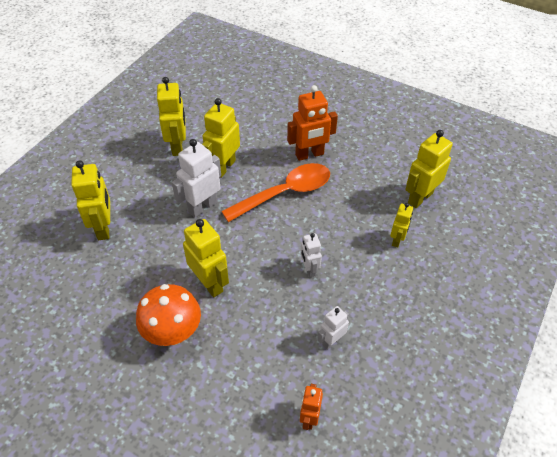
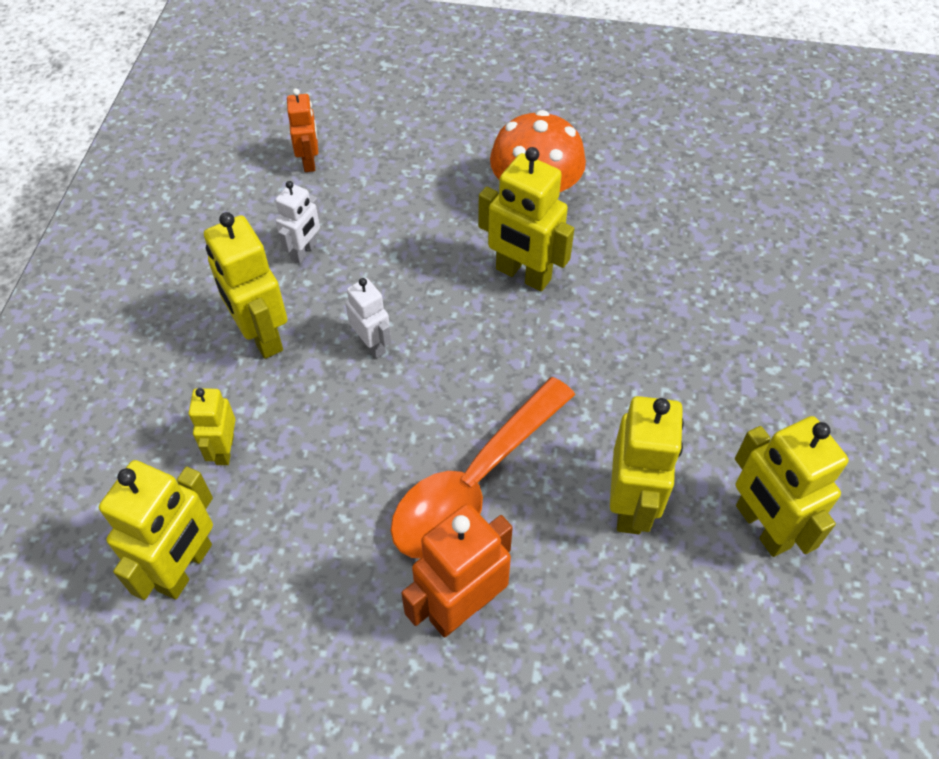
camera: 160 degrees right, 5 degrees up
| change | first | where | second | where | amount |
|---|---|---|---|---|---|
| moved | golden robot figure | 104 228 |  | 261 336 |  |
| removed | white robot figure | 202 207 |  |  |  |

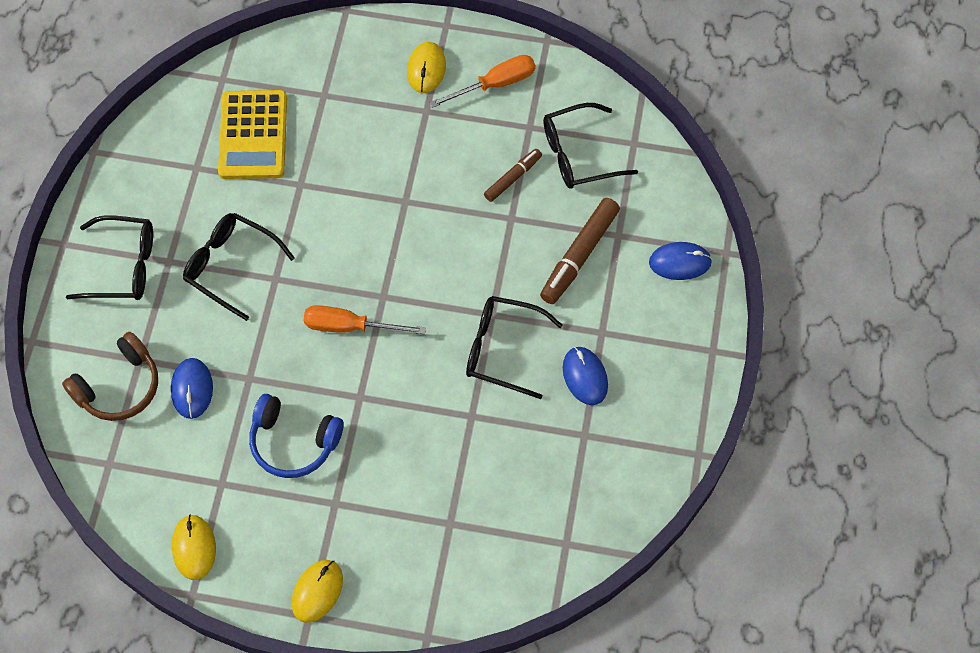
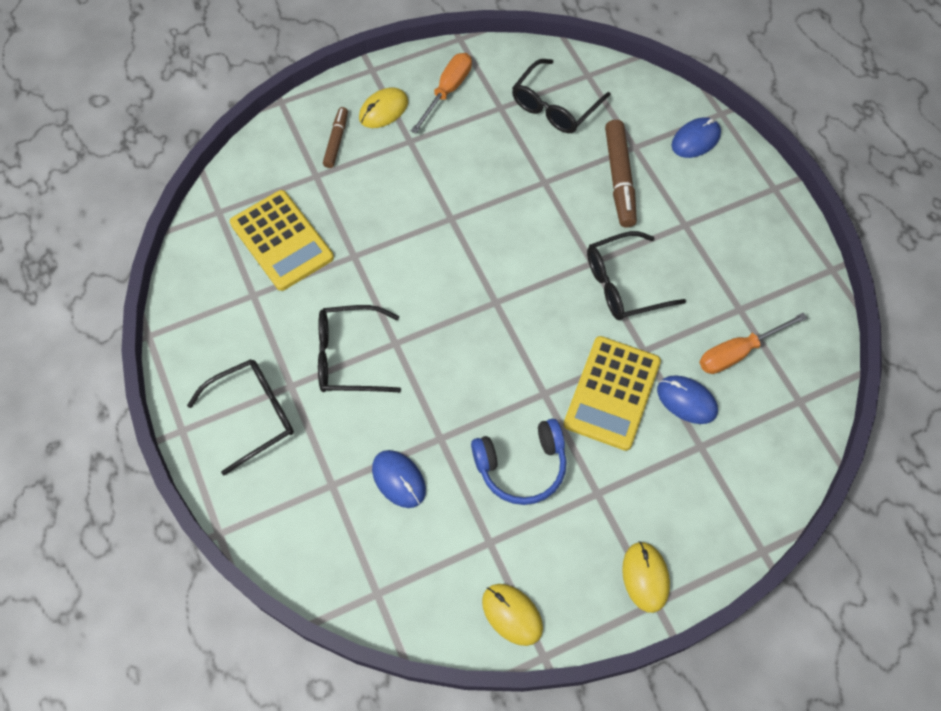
camera: 35 degrees left, 0 degrees up
| change | first | where | second | where | amount |
|---|---|---|---|---|---|
| moved | russet felt pen | 512 178 |  | 336 141 |  |
| turned | golden PC mouse | 426 69 |  | 383 110 | 75 degrees clockwise |
| added |  |  | golden pocket calculator | 612 393 |  |
| moved | blue PC mouse | 585 377 |  | 686 400 |  |
| moved | orange screwdriver | 350 326 |  | 738 352 |  |
| removed | russet over-ear headphones | 119 387 |  |  |  |

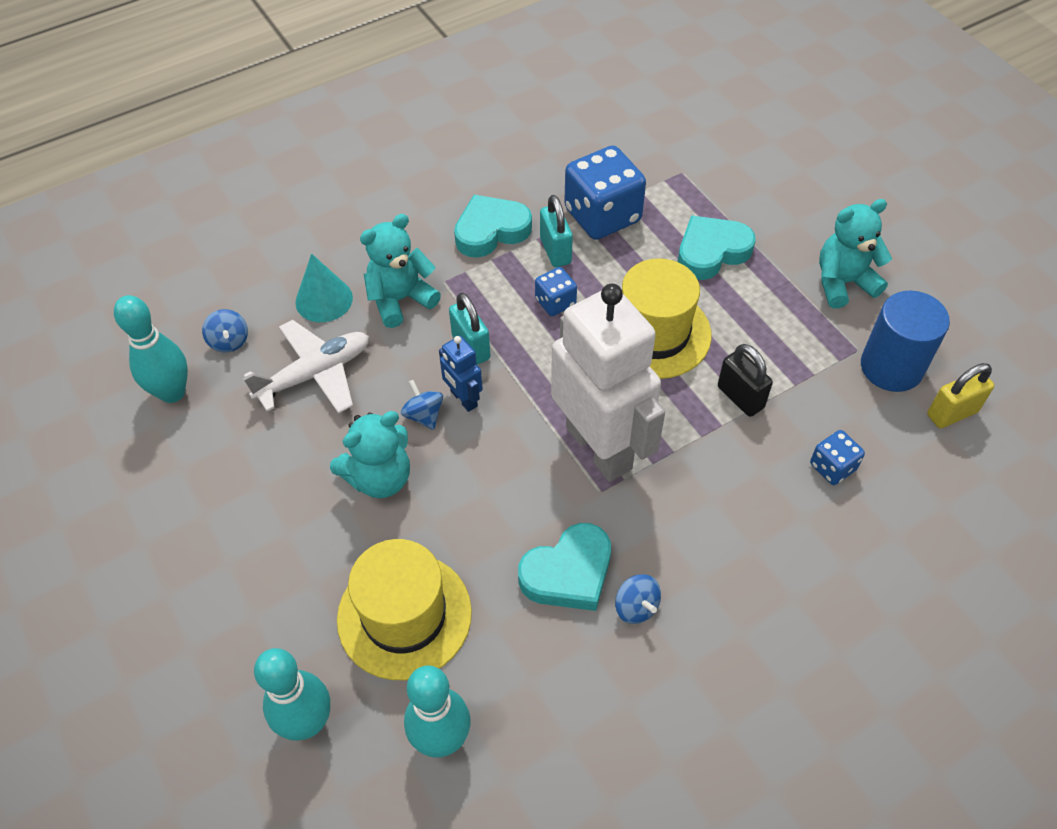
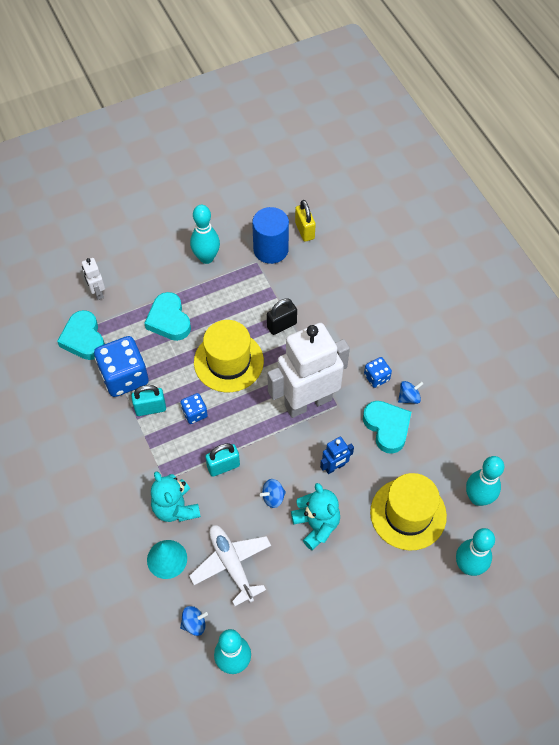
camera: 85 degrees left, 5 degrees up
| change | first | where | second | where | amount |
|---|---|---|---|---|---|
| moved | turquoise heart | 491 231 |  | 83 339 |  |
| added |  |  | white robot figure | 97 292 |  |
| replaced | turquoise teddy | 843 283 | turquoise bowling pin | 206 258 |  |
| moved | blue robot figure | 463 399 |  | 335 467 |  |
| moved | blue game die | 832 467 |  | 376 377 |  |

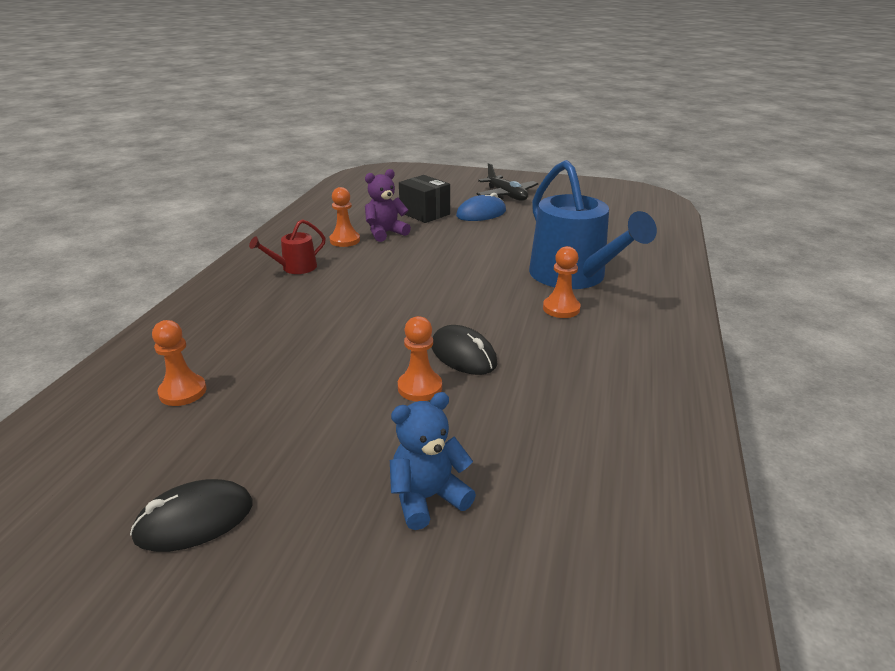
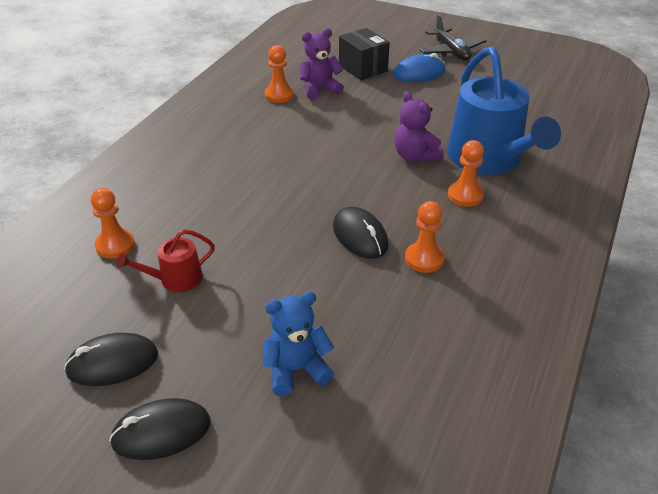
camera: 10 degrees right, 10 degrees up
| change | first | where | second | where | amount |
|---|---|---|---|---|---|
| added |  |  | ebony PC mouse | 161 432 |  |
| moved | red watering pot | 295 268 |  | 176 279 |  |
| added |  |  | purple teddy | 415 156 |  |
| moved | orange pawn | 420 387 |  | 424 259 |  |

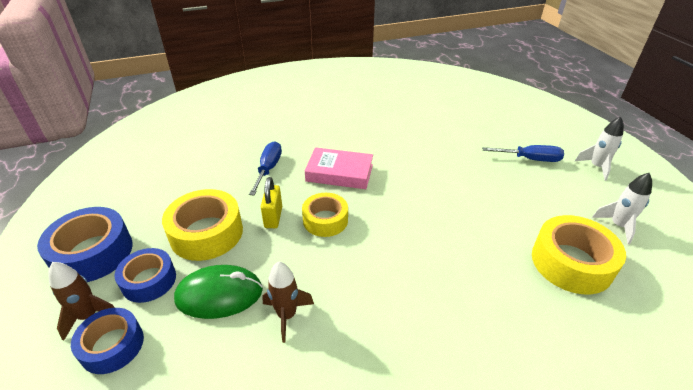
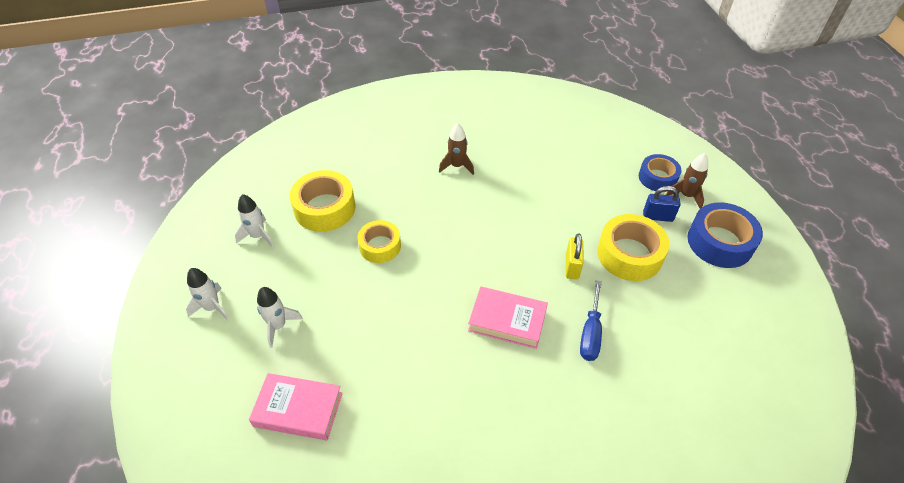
camera: 175 degrees left, 10 degrees up
| change | first | where | second | where | amount |
|---|---|---|---|---|---|
| added |  |  | rose-pink book | 298 409 |  |
| replaced | blue screwdriver | 530 159 | white toy rocket | 278 326 |  |
| moved | golden sticky tape | 325 220 |  | 380 246 |  |
| moved | russet toy rocket | 287 315 |  | 457 166 |  |
| replaced | blue sticky tape | 149 280 | blue small lock | 657 216 |  |
| removed | emerald PC mouse | 219 294 |  |  |  |

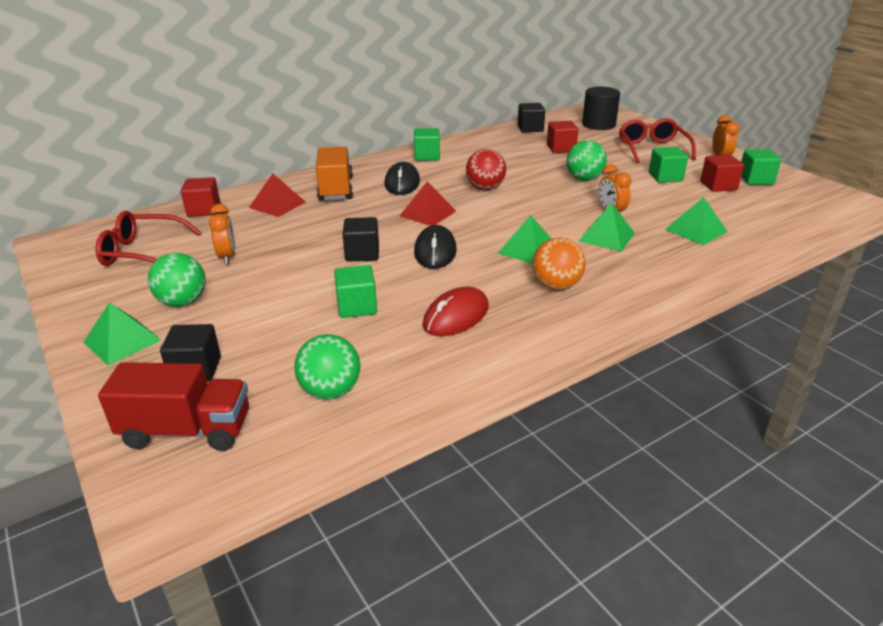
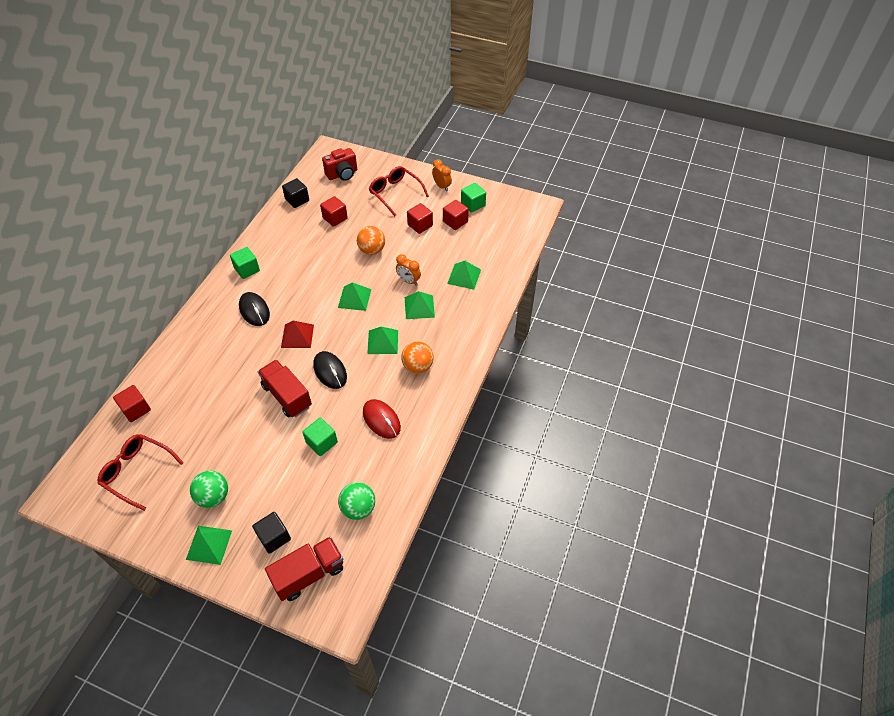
camera: 35 degrees left, 20 degrees up
| change | first | where | second | where | amount |
|---|---|---|---|---|---|
| turned | red glasses | 142 252 |  | 137 472 | 60 degrees clockwise |
| replaced | ebony cube | 362 253 | red truck | 287 396 |  |
| replaced | ebony cylinder | 598 124 | red camera | 342 174 |  |
| added |  |  | emerald pyramid shape | 354 298 |  |
| recoloured | emerald ball | 584 179 | orange ball | 372 250 |  |
| turned | red PC mouse | 456 316 |  | 381 420 | 45 degrees counterclockwise |
| recoloured | emerald cube | 665 177 | red cube | 420 225 |  |
| removed | orange clock | 227 257 |  |  |  |
| removed | red pyramid shape | 277 204 |  |  |  |
| removed | orange truck | 336 189 |  |  |  |
| removed | red ball | 485 188 |  |  |  |

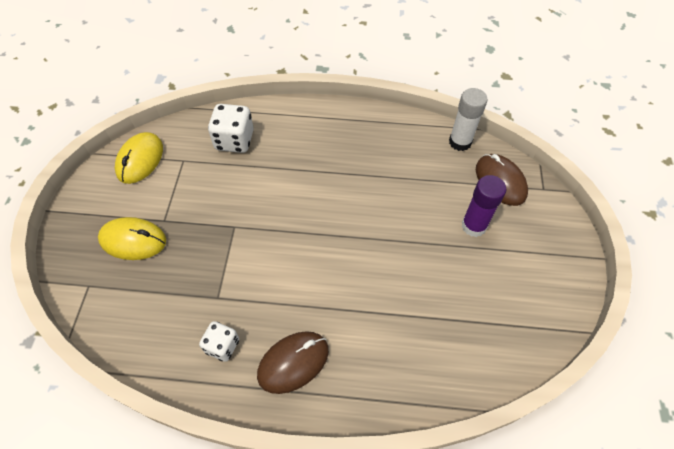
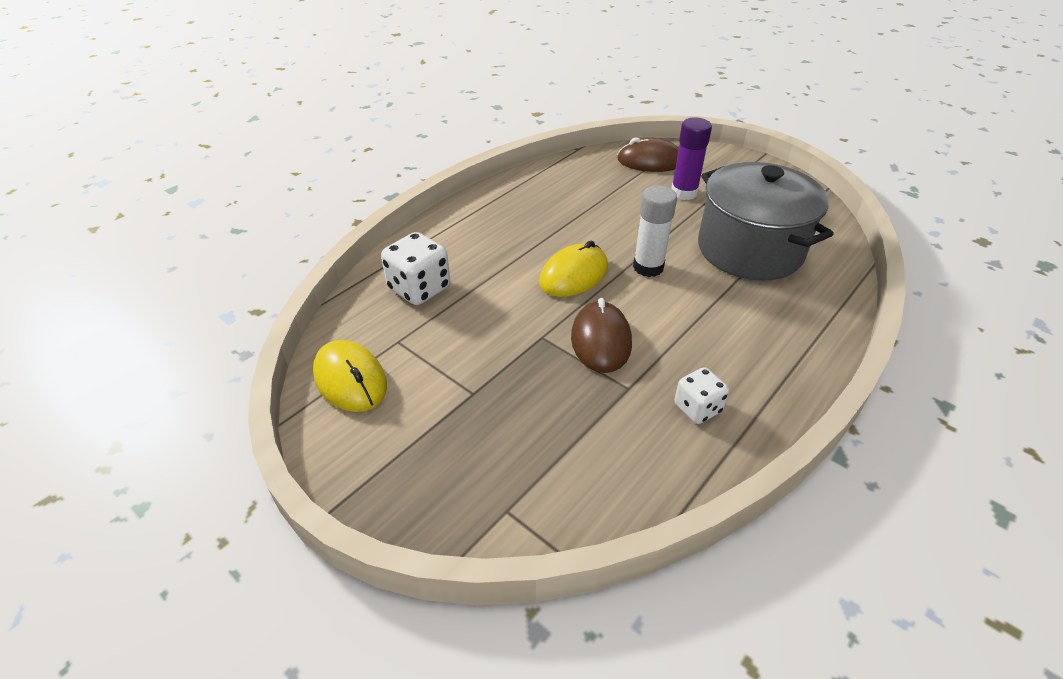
camera: 55 degrees left, 15 degrees down
| change | first | where | second | where | amount |
|---|---|---|---|---|---|
| moved | golden PC mouse | 133 240 |  | 573 275 |  |
| moved | russet PC mouse | 293 362 |  | 601 340 |  |
| moved | white stick of glue | 460 142 |  | 648 267 |  |
| added |  |  | ash-grey pot | 749 250 |  |

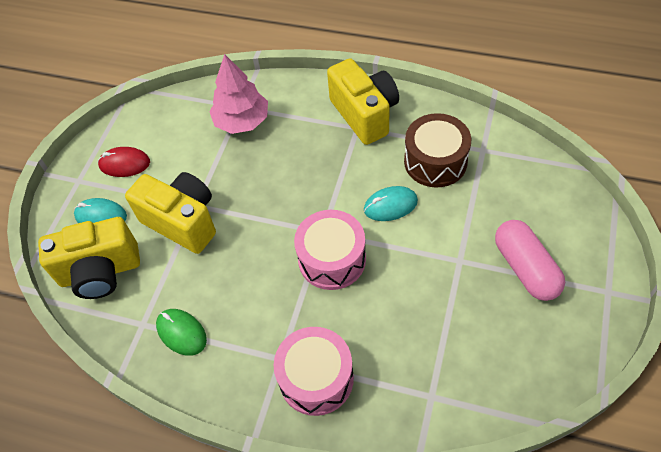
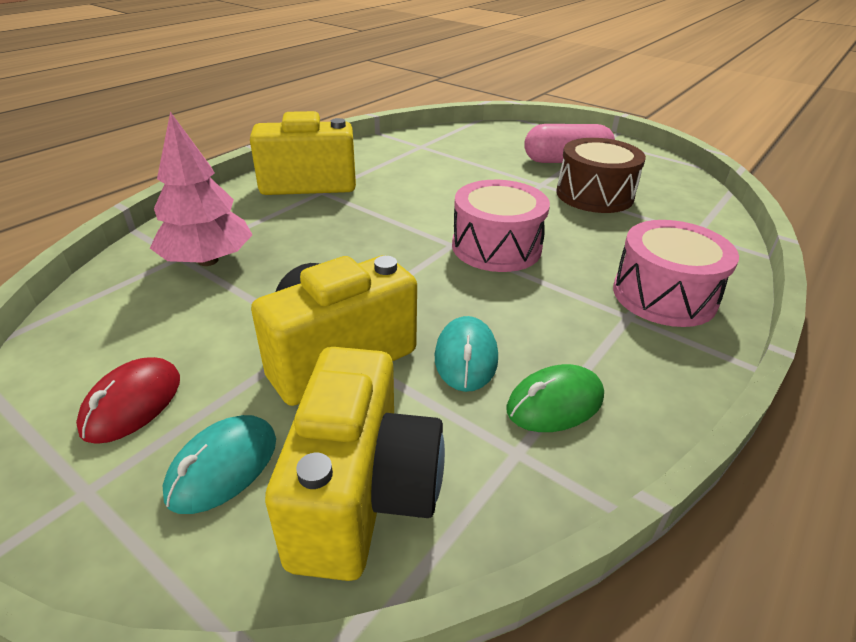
camera: 75 degrees left, 20 degrees down
| change | first | where | second | where | amount |
|---|---|---|---|---|---|
| moved | turquoise PC mouse | 390 205 |  | 466 357 |  |
| moved | russet drum | 435 161 |  | 594 195 |  |

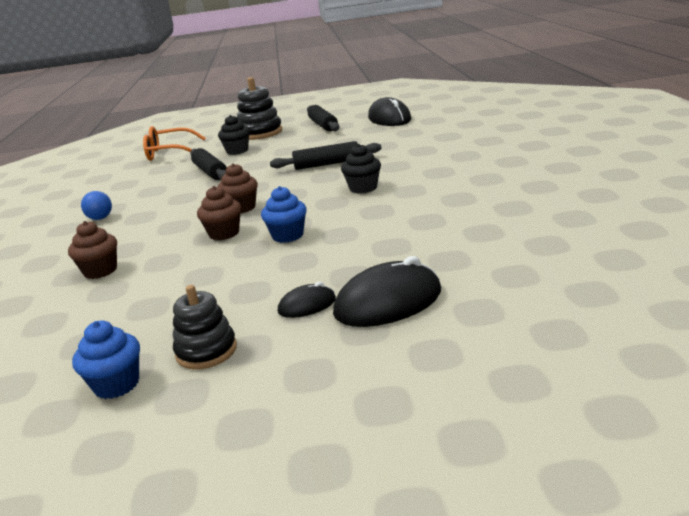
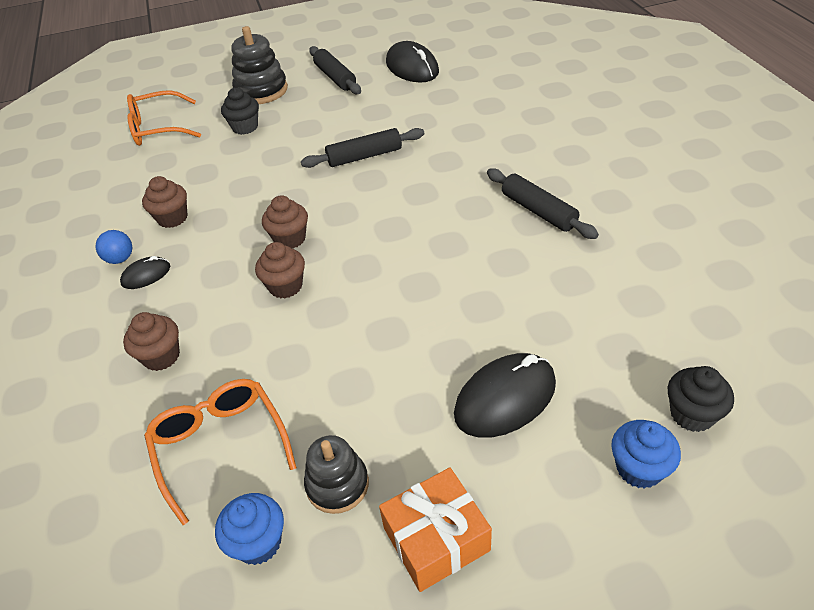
camera: 10 degrees left, 20 degrees up
| change | first | where | second | where | amount |
|---|---|---|---|---|---|
| moved | ebony PC mouse | 307 305 |  | 146 275 |  |
| added |  |  | russet muffin | 172 218 |  |
| added |  |  | orange glasses | 220 446 |  |
| added |  |  | orange present | 436 539 |  |
| moved | ebony rolling pin | 210 172 |  | 538 211 |  |
| moved | blue muffin | 288 236 |  | 639 468 |  |
| moved | ebony muffin | 363 188 |  | 692 414 |  |

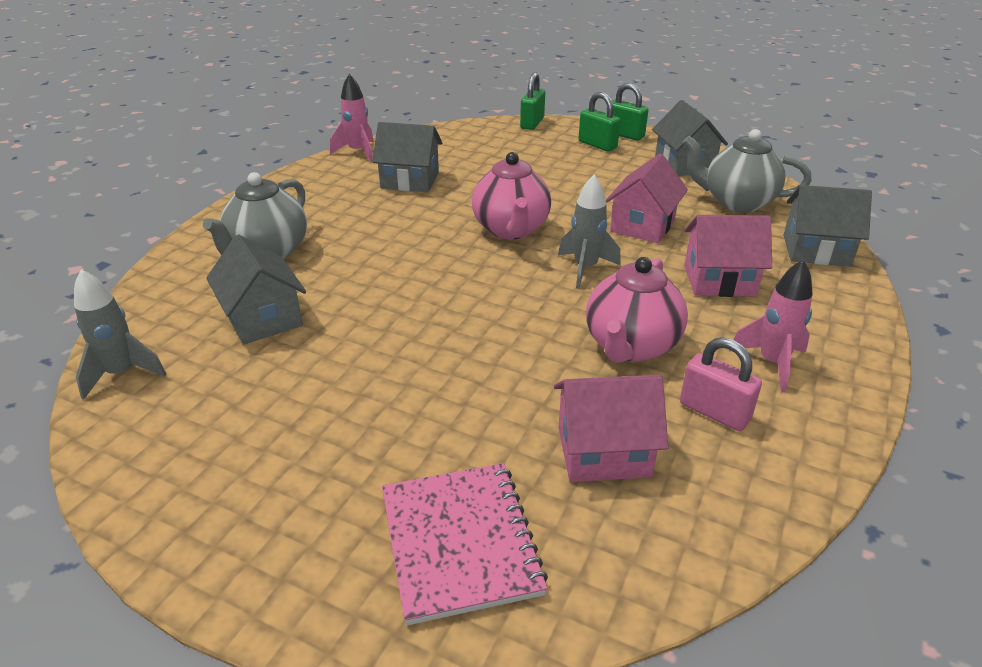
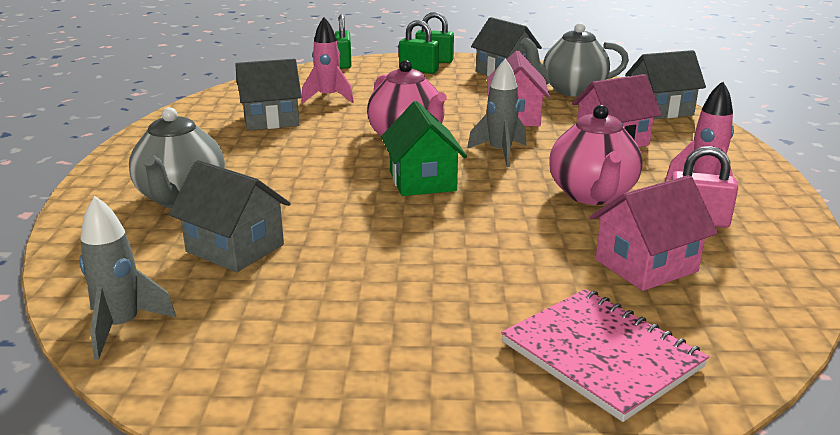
camera: 25 degrees left, 10 degrees down
| change | first | where | second | where | amount |
|---|---|---|---|---|---|
| moved | rose-pink toy rocket | 358 152 |  | 328 98 |  |
| added |  |  | emerald toy house | 422 181 |  |

